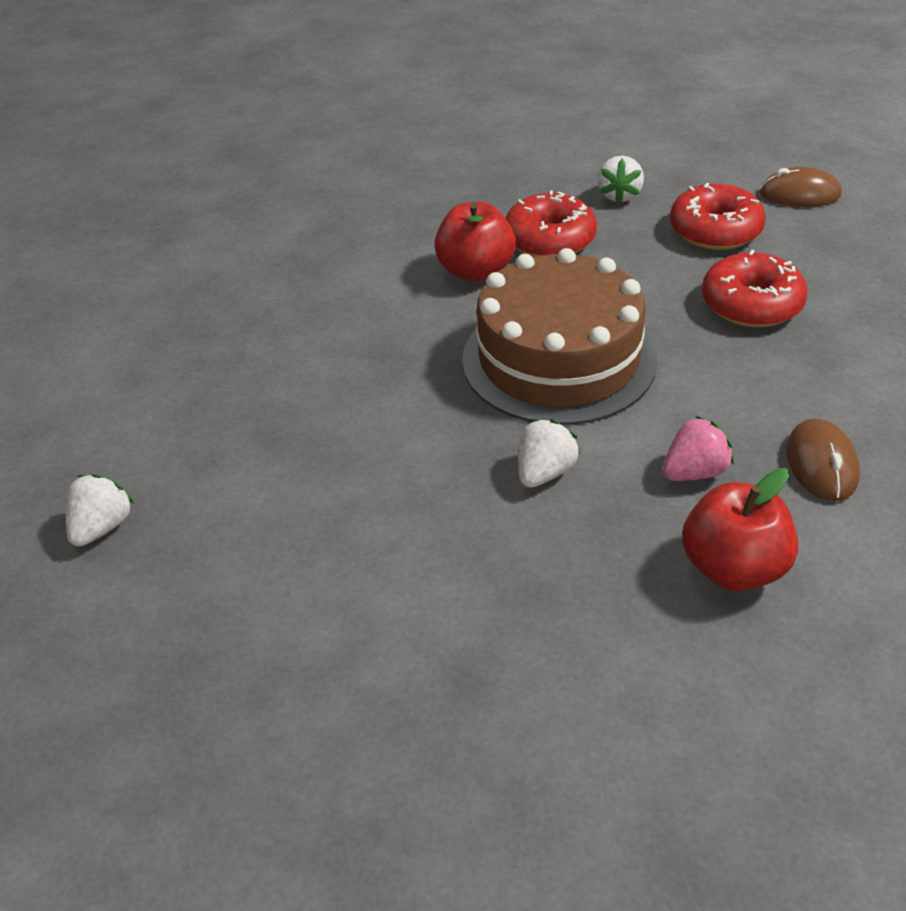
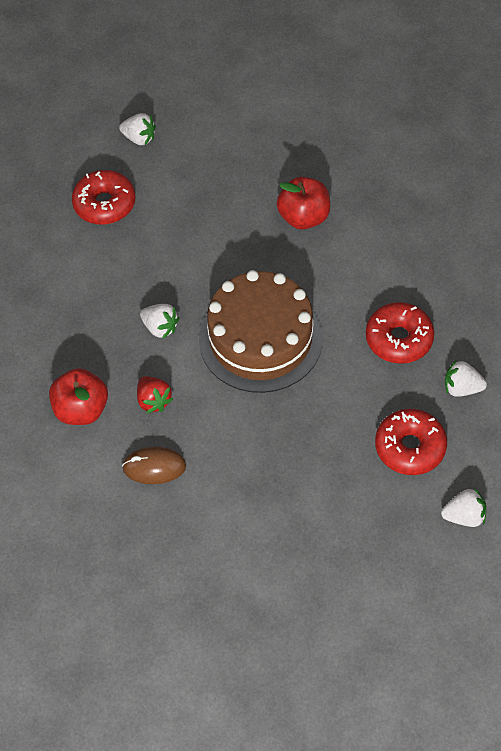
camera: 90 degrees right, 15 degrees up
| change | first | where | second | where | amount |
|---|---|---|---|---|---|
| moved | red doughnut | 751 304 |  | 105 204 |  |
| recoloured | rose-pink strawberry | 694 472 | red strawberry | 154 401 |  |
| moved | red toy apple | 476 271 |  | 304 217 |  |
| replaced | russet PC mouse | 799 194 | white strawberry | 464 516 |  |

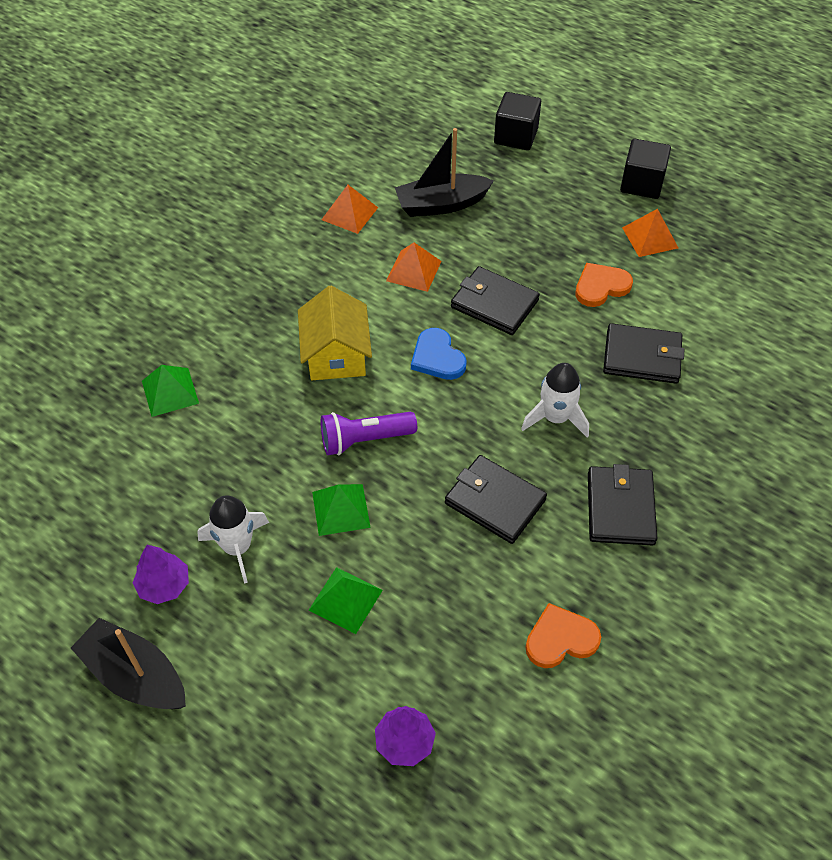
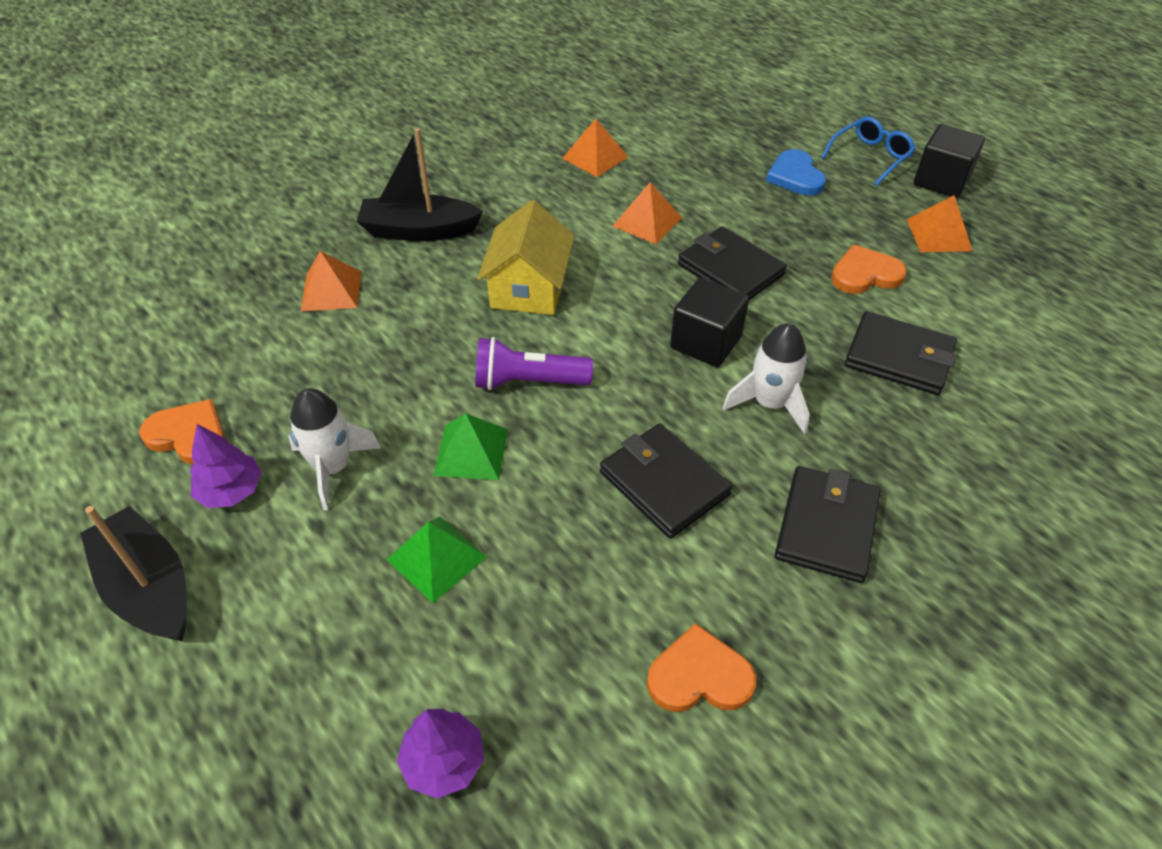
camera: 15 degrees right, 5 degrees down
| change | first | where | second | where | amount |
|---|---|---|---|---|---|
| added |  |  | orange heart | 188 435 |  |
| recoloured | emerald pyramid shape | 170 392 | orange pyramid shape | 331 290 |  |
| moved | ebony boat | 441 204 |  | 419 231 |  |
| moved | ebony cube | 516 136 |  | 706 342 |  |
| moved | blue heart | 437 357 |  | 795 176 |  |
| added |  |  | blue glasses | 870 157 |  |

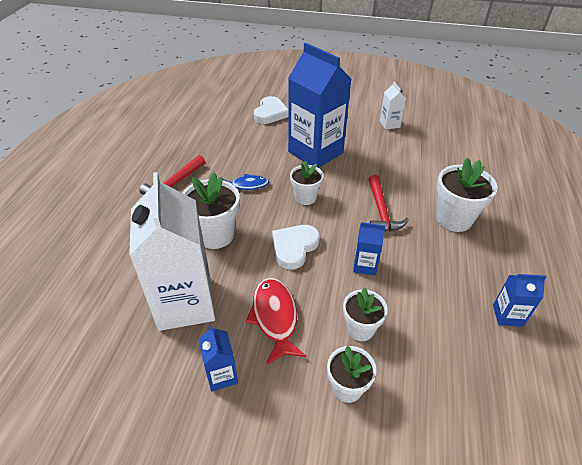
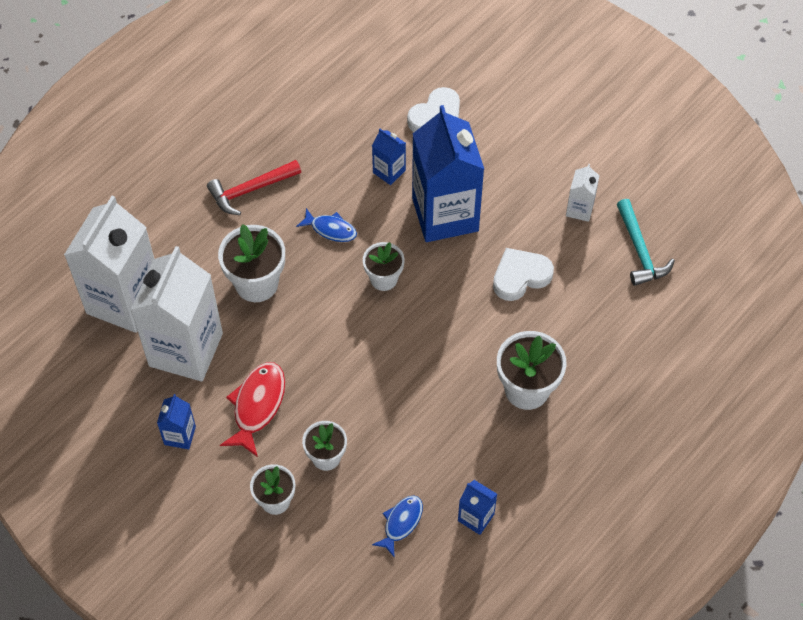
camera: 30 degrees right, 15 degrees up
| change | first | where | second | where | amount |
|---|---|---|---|---|---|
| added |  |  | white milk carton | 124 300 |  |
| moved | blue milk carton | 365 265 |  | 389 171 |  |
| added |  |  | blue fish | 401 523 |  |
| moved | white heart | 294 247 |  | 520 276 |  |
| added |  |  | turquoise carpenter's hammer | 640 251 |  |
| removed | red carpenter's hammer | 381 211 |  |  |  |

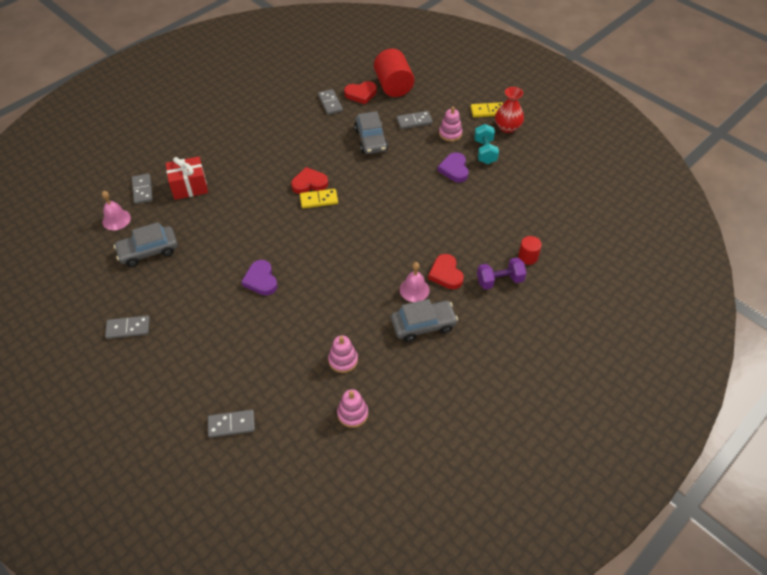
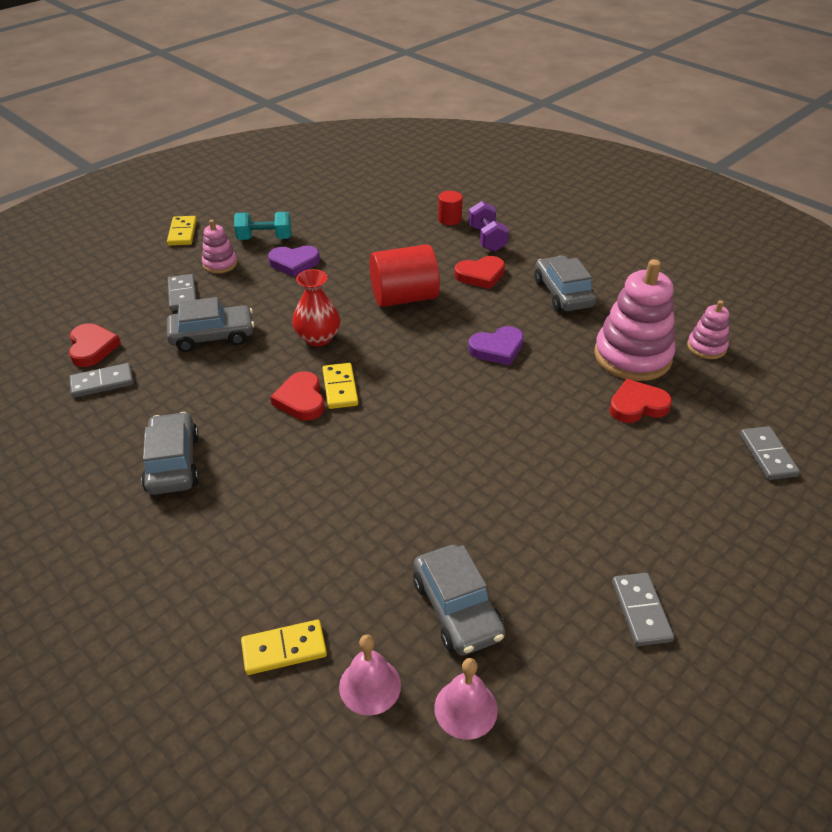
camera: 90 degrees left, 10 degrees down
| change | first | where | second | where | amount |
|---|---|---|---|---|---|
| added |  |  | ash-grey car | 173 463 |  |
| recoloured | ash-grey domino | 142 190 | golden domino | 284 649 |  |
| moved | red tall vase | 507 127 |  | 318 338 |  |
| moved | red cylinder | 393 86 |  | 404 298 |  |
| moved | rose-pink hand bell | 414 289 |  | 466 708 |  |
| moved | purple heart | 261 280 |  | 497 349 |  |
| resized | rose-pink stacking rings | 343 360 |  | 632 356 | x1.96 |
| added |  |  | red heart | 637 405 |  |
| removed | red present | 189 187 |  |  |  |

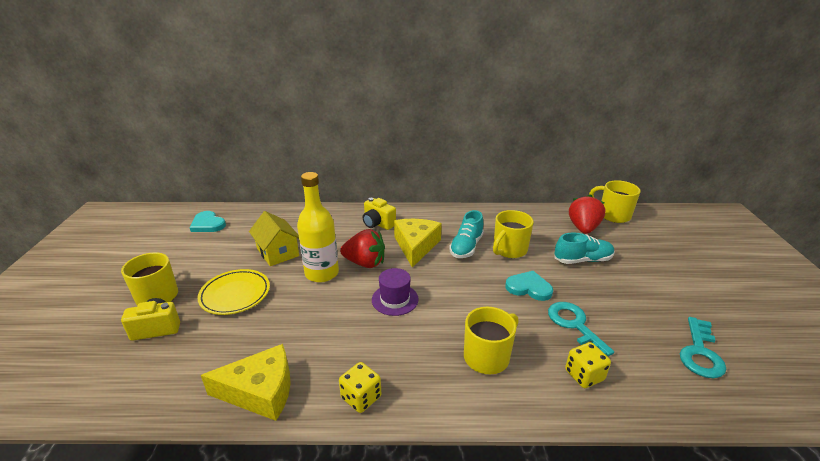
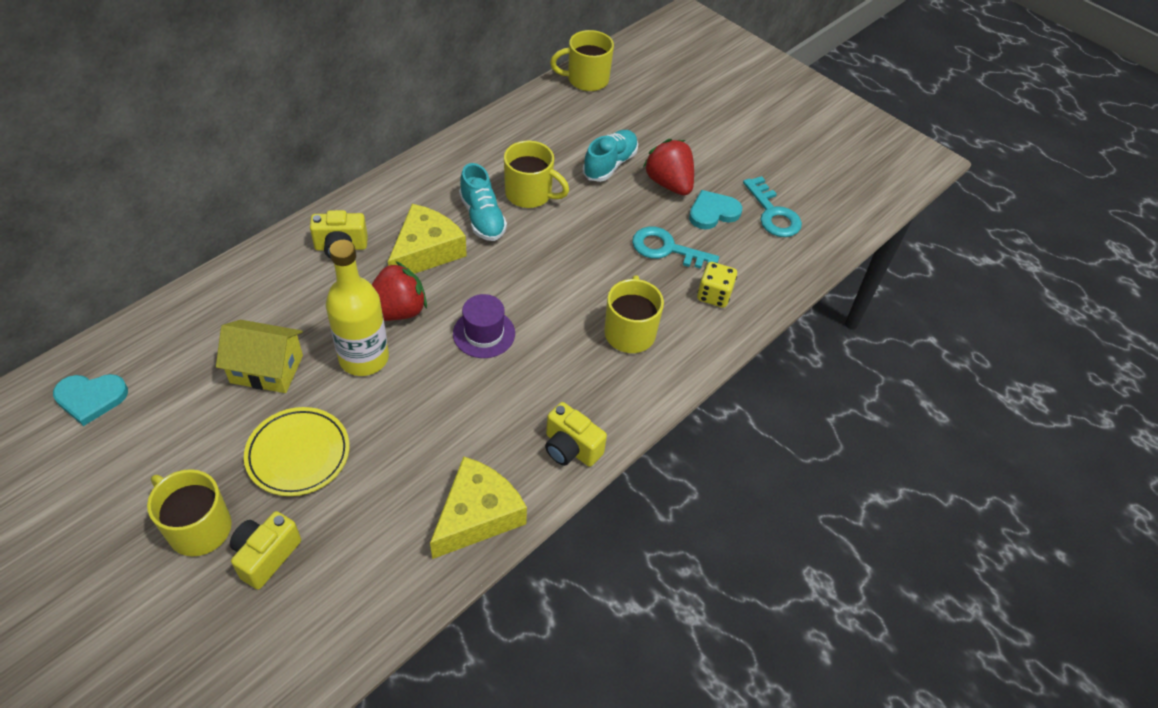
camera: 50 degrees left, 20 degrees up
| change | first | where | second | where | amount |
|---|---|---|---|---|---|
| turned | golden piece of cheese | 416 246 |  | 426 251 | 75 degrees clockwise |
| turned | golden coffee mug | 509 250 |  | 530 194 | 60 degrees counterclockwise |
| replaced | golden game die | 361 397 | golden camera | 571 448 |  |
| moved | red strawberry | 583 228 |  | 669 183 |  |
| moved | turquoise heart | 529 288 |  | 713 212 |  |

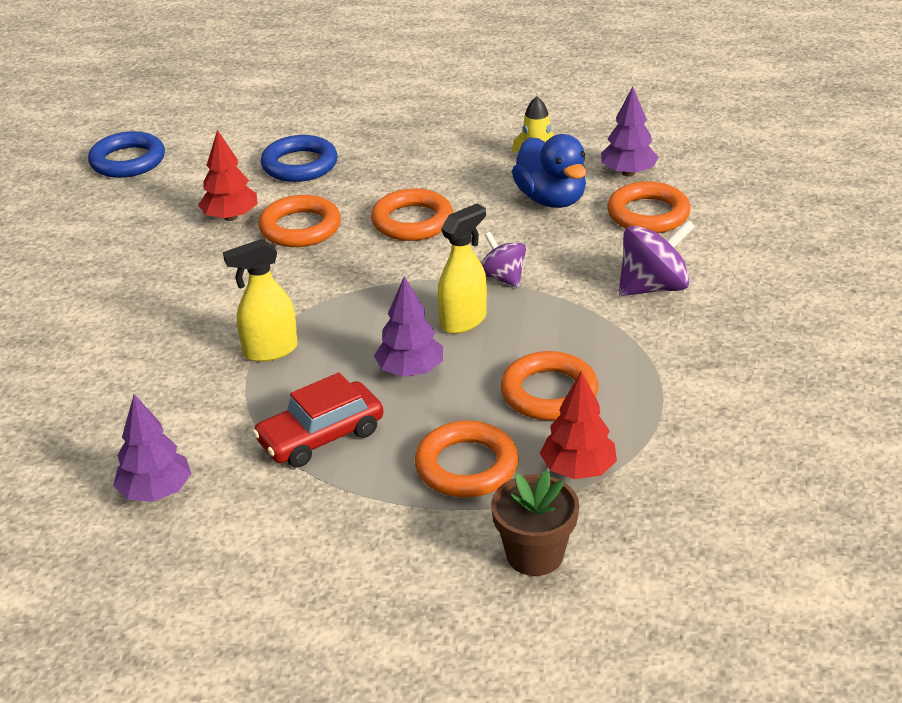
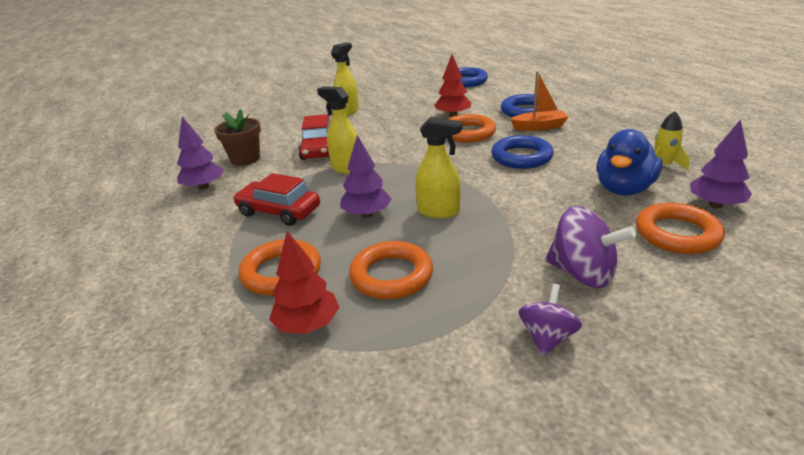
camera: 60 degrees right, 5 degrees down
| change | first | where | second | where | amount |
|---|---|---|---|---|---|
| moved | russet flower pot | 534 555 |  | 245 159 |  |
| added |  |  | red car | 319 149 |  |
| added |  |  | golden spray bottle | 348 112 |  |
| recoloured | orange ring | 412 221 | blue ring | 521 157 |  |
| added |  |  | orange boat | 539 127 |  |
| moved | purple toy top | 502 278 |  | 547 337 |  |

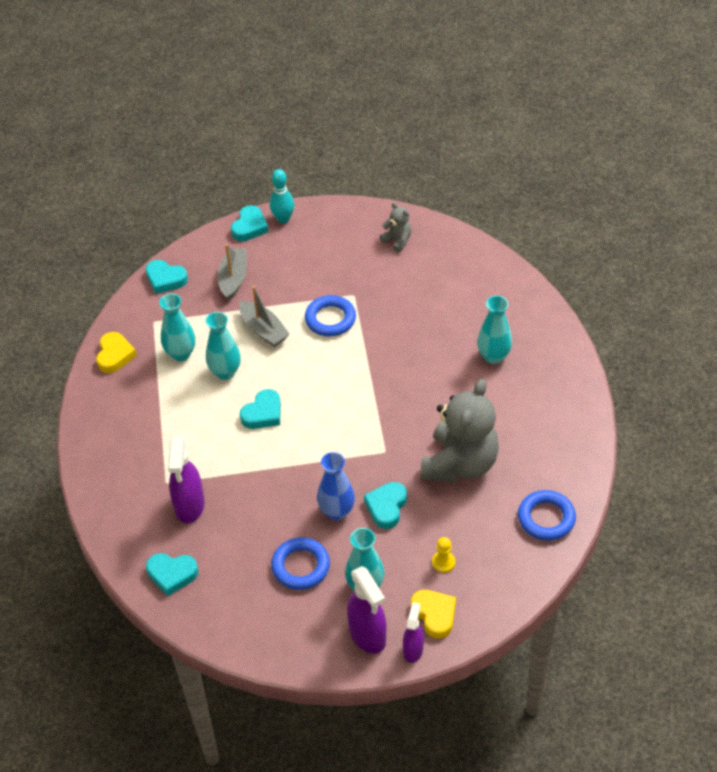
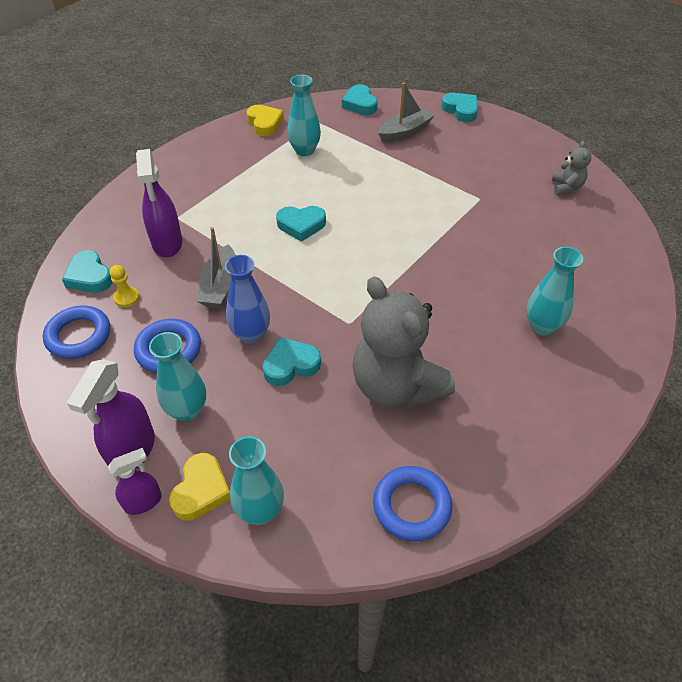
camera: 45 degrees right, 0 degrees up
| change | first | where | second | where | amount |
|---|---|---|---|---|---|
| moved | blue ring | 330 319 |  | 79 336 |  |
| moved | golden pawn | 443 562 |  | 126 298 |  |
| turned | purple spray bottle | 189 506 |  | 167 243 | 60 degrees counterclockwise |
| moved | ash-grey boat | 263 330 |  | 220 286 |  |
| moved | turquoise tall vase | 225 372 |  | 260 510 |  |
| turned | golden heart | 115 355 |  | 265 123 | 75 degrees counterclockwise |
| turned | ash-grey teddy | 460 464 |  | 396 385 | 75 degrees clockwise |
| turned | turquoise heart | 249 227 |  | 461 110 | 105 degrees counterclockwise |
| removed | turquoise bowling pin | 283 219 |  |  |  |

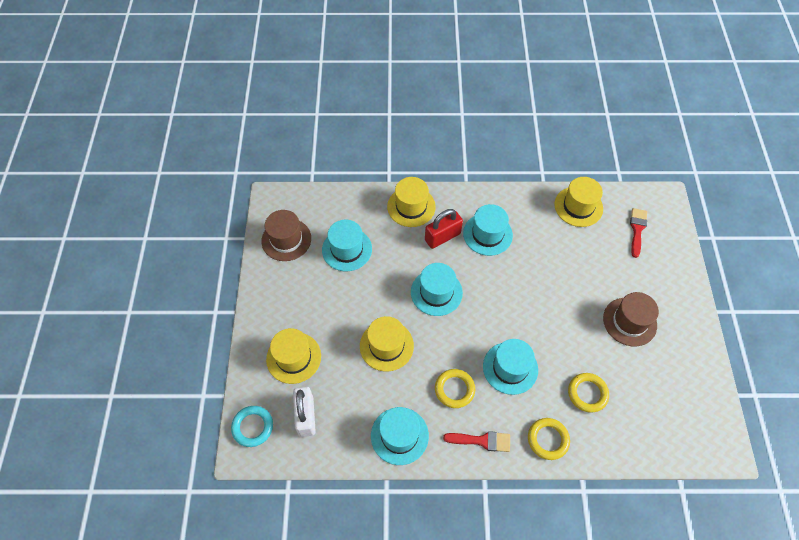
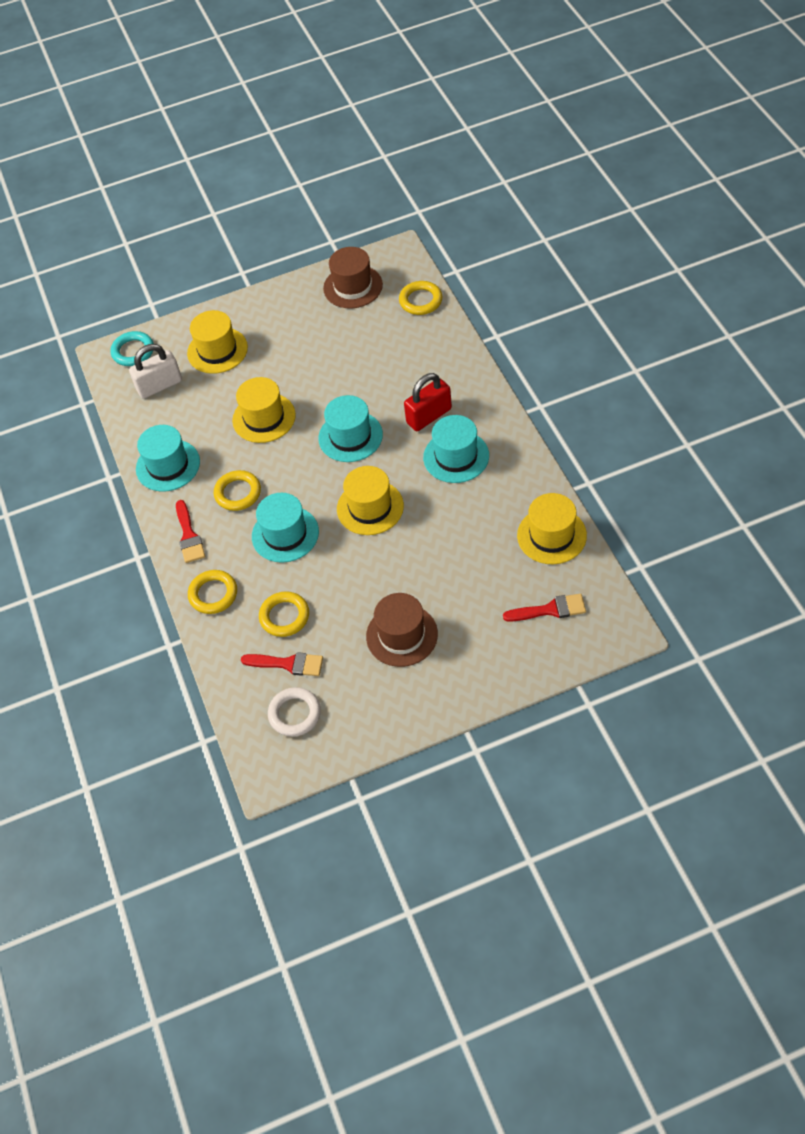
camera: 75 degrees right, 5 degrees down
| change | first | where | second | where | amount |
|---|---|---|---|---|---|
| added |  |  | red brush | 288 664 |  |
| added |  |  | white ring | 295 714 |  |
| moved | golden tall hat | 411 206 |  | 370 507 |  |
| added |  |  | golden ring | 420 301 |  |
| turned | red small lock | 442 237 |  | 429 416 | 75 degrees counterclockwise |
| removed | turquoise tall hat | 347 249 |  |  |  |

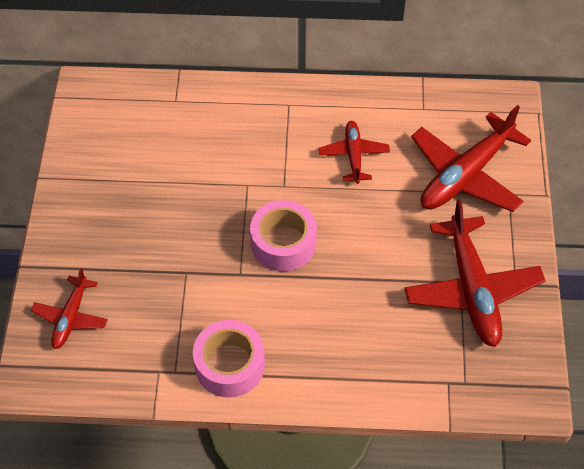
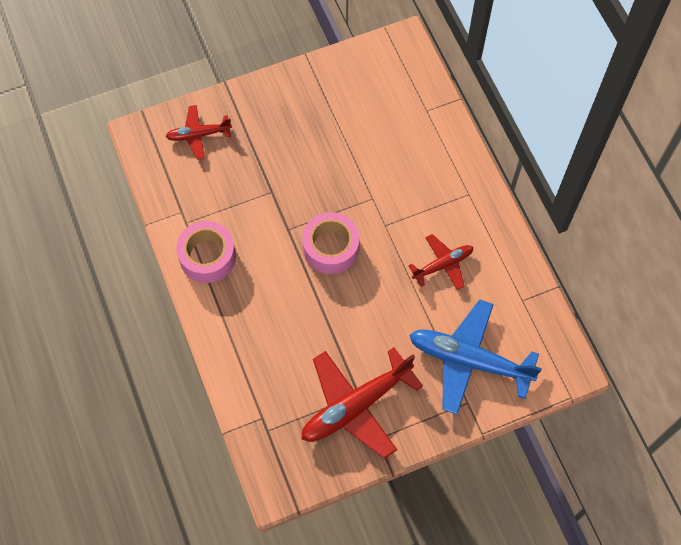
camera: 65 degrees right, 10 degrees up
| change | first | where | second | where | amount |
|---|---|---|---|---|---|
| recoloured | red plane | 465 175 | blue plane | 469 360 |  |

